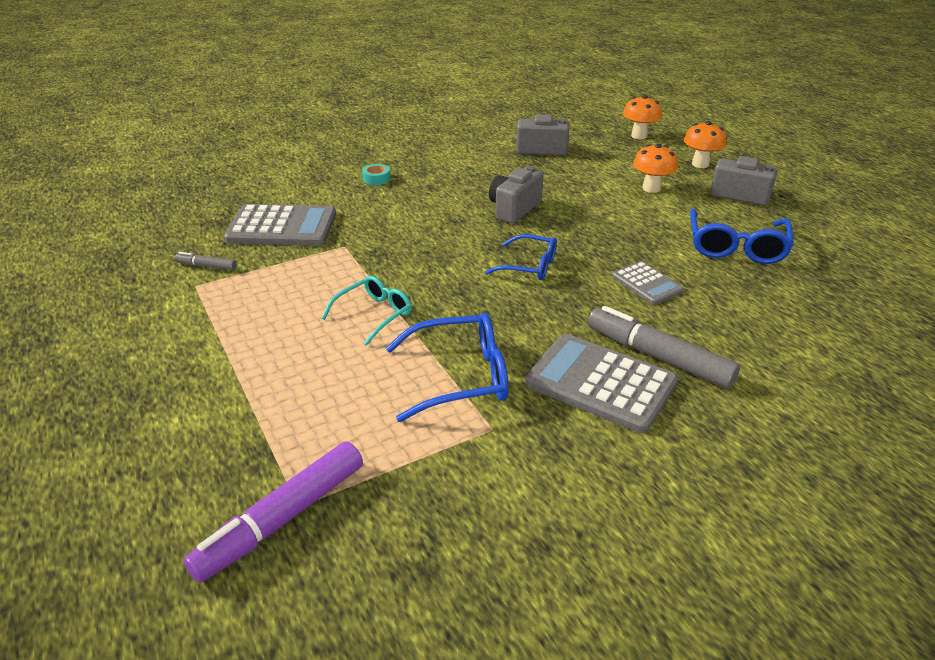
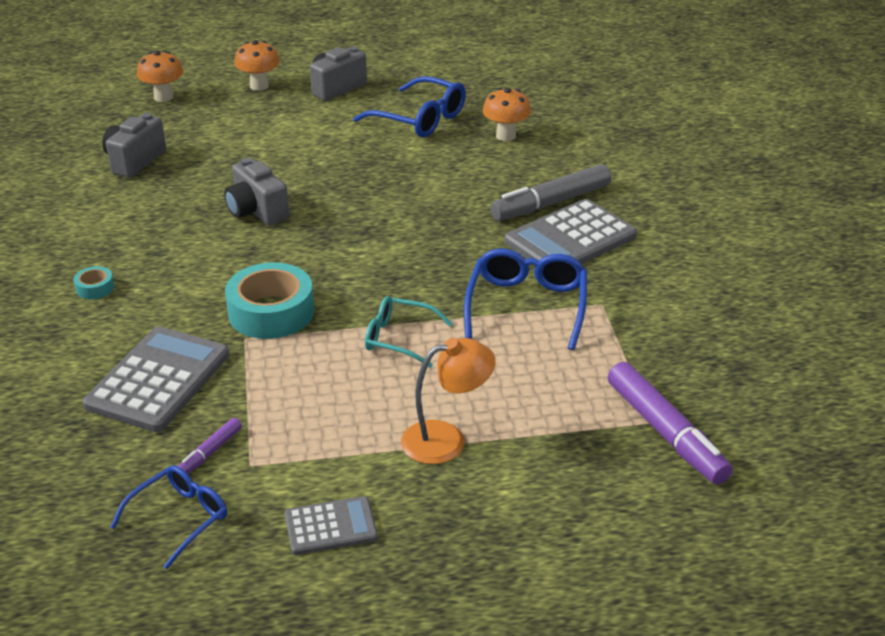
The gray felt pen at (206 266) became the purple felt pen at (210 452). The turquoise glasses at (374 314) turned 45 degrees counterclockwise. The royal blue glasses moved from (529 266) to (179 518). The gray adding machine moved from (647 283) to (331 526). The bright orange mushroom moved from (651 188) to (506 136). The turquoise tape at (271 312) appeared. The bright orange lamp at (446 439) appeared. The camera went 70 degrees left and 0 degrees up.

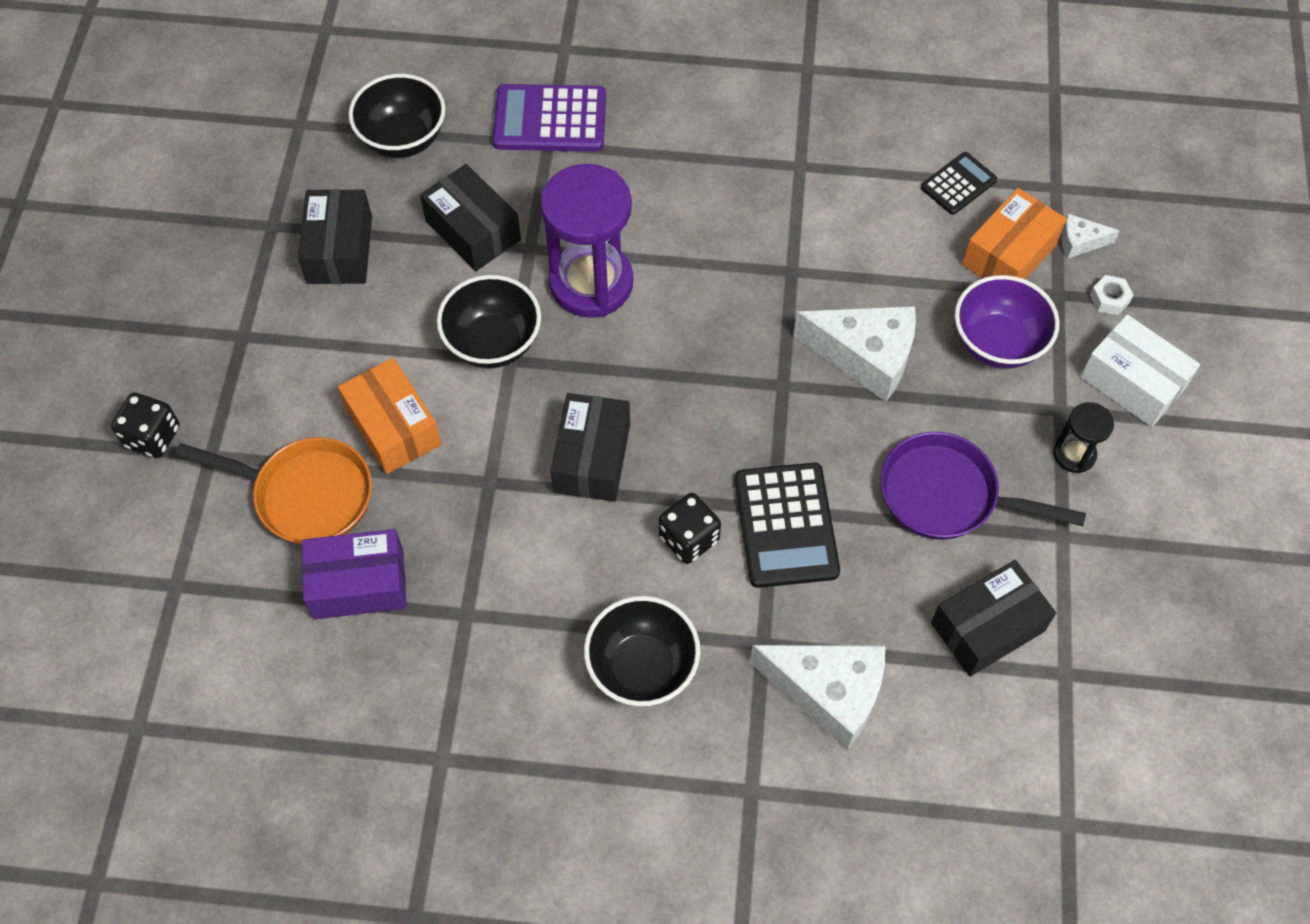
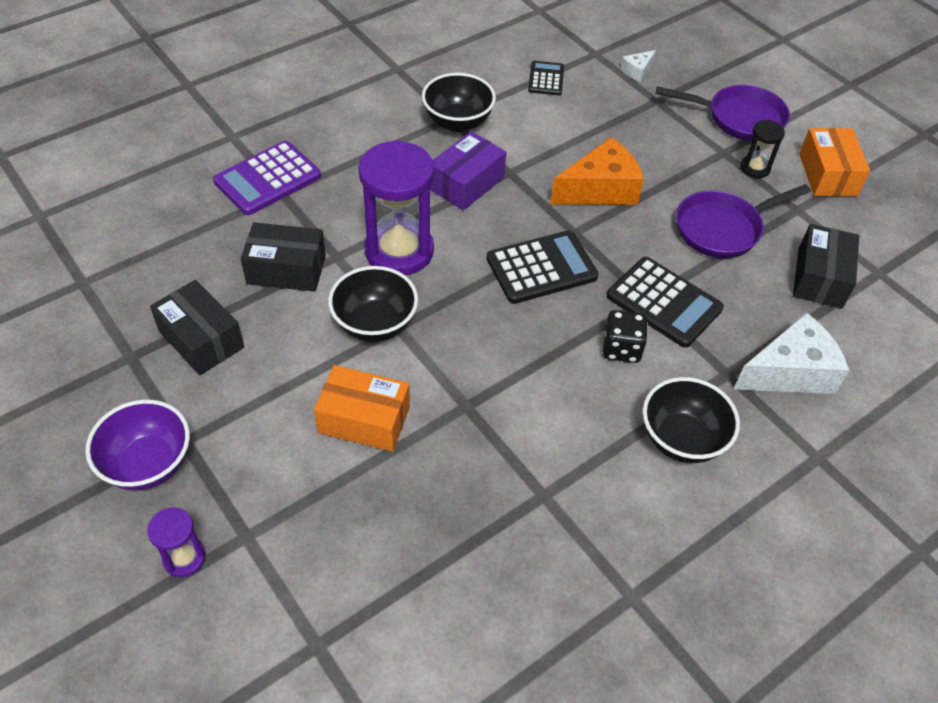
The black dice at (153 437) was replaced by the purple hourglass at (184 558). The bright orange frying pan at (306 495) disappeared. The purple box moved from (358 584) to (466 183). The black serving bowl moved from (403 139) to (457 122). The black box at (592 458) disappeared. The white cheese at (865 357) became the bright orange cheese at (600 189). The purple serving bowl moved from (997 343) to (148 464). The bright orange box moved from (1009 255) to (827 174). The white box at (1132 382) was replaced by the purple frying pan at (739 118). The white nut at (1109 299) disappeared. The black adding machine at (541 268) appeared. The camera went 45 degrees left and 10 degrees down.

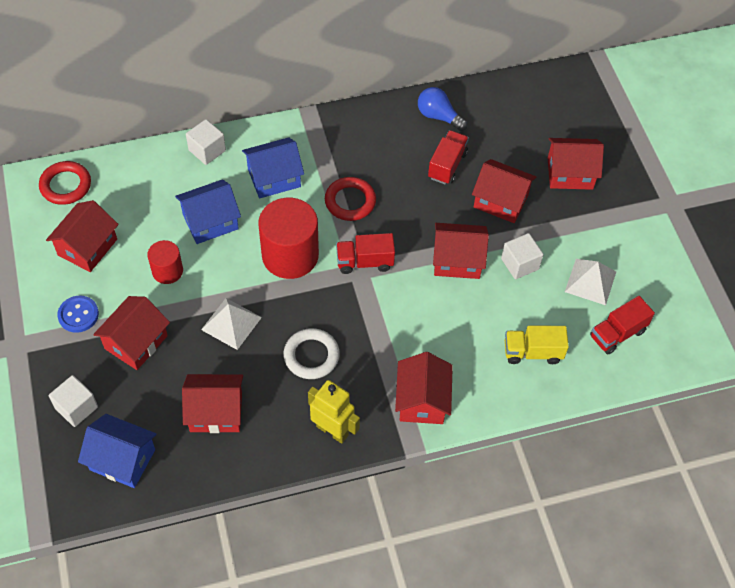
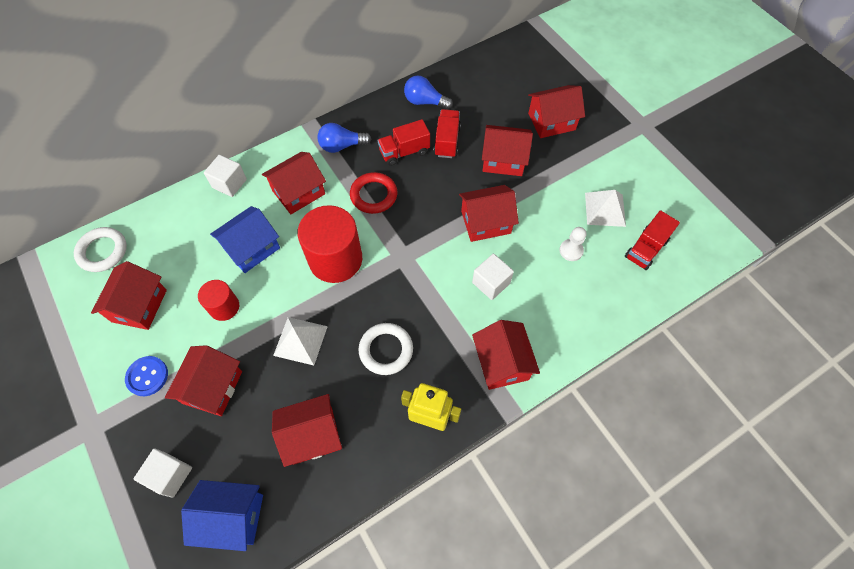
The red torus at (66 185) became the white torus at (102 251). The royal blue toy house at (274 178) became the red toy house at (298 192). The red toy truck moved from (365 262) to (404 152). The white solid cube moved from (520 264) to (491 283). The golden toy truck at (532 352) disappeared. The royal blue bulb at (341 146) appeared. The white game pawn at (571 250) appeared. The camera went 15 degrees left and 5 degrees up.

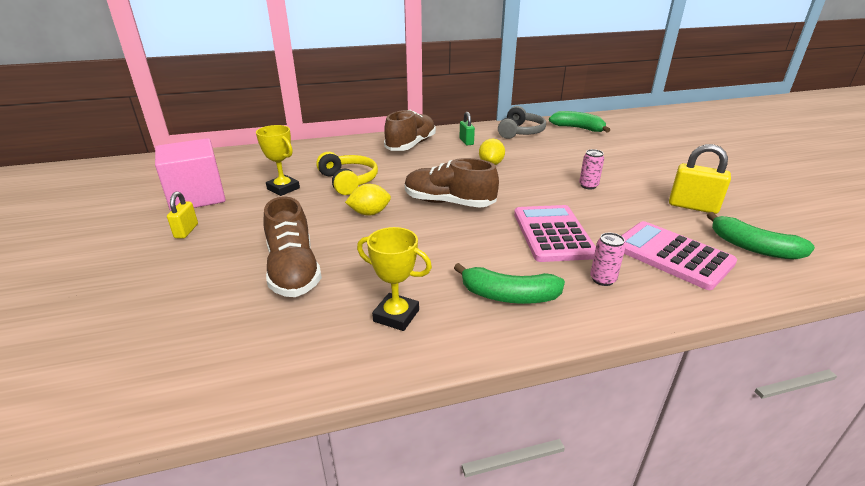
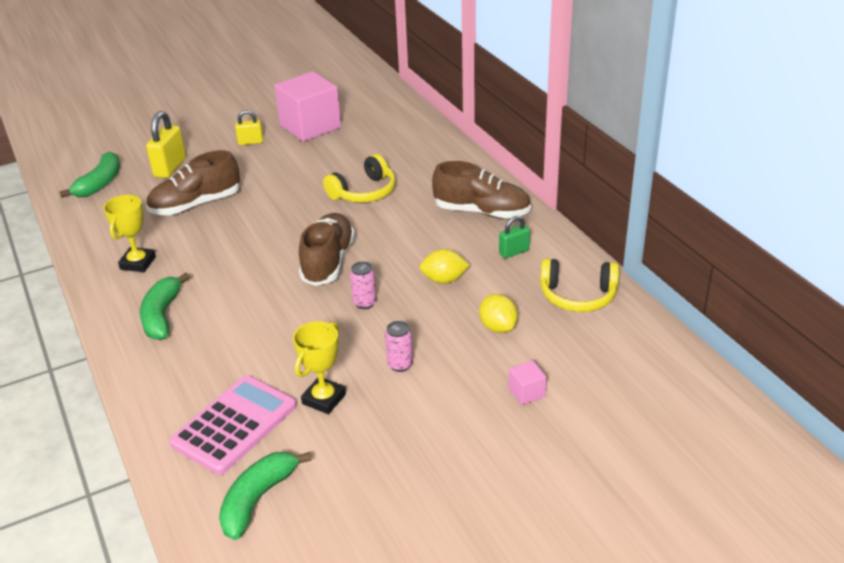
The golden prize cup moved from (283 188) to (324 399). The golden toy lemon moved from (369 213) to (498 327). The gray headphones at (520 132) became the golden headphones at (578 296). The rose-pink adding machine at (553 234) disappeared. The leaf-green banana moved from (578 128) to (100 183). The rose-pink tin moved from (602 279) to (364 303). The golden small lock moved from (693 206) to (170 168). The rose-pink solid cube at (526 392) appeared. The camera went 80 degrees right and 5 degrees up.

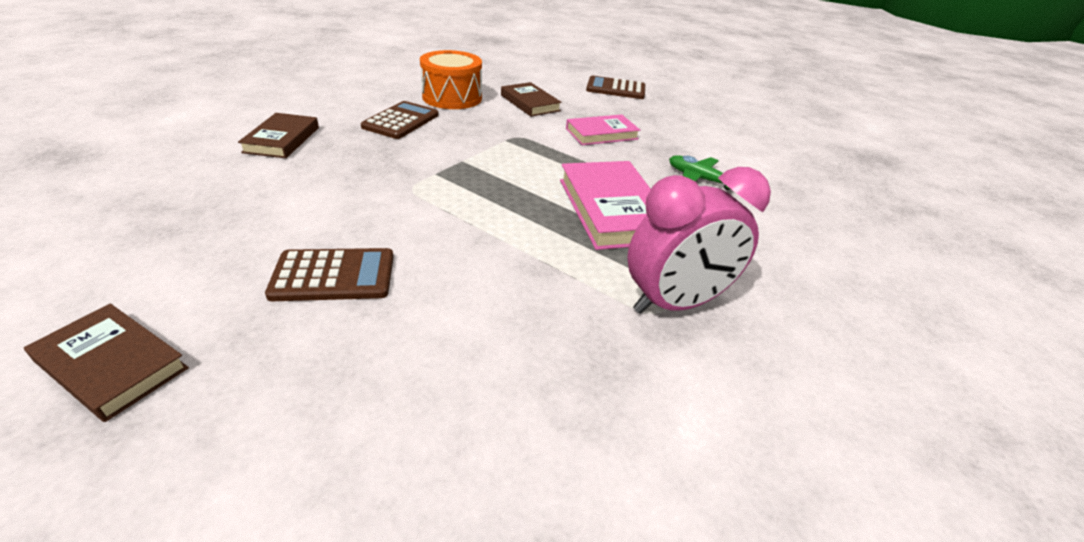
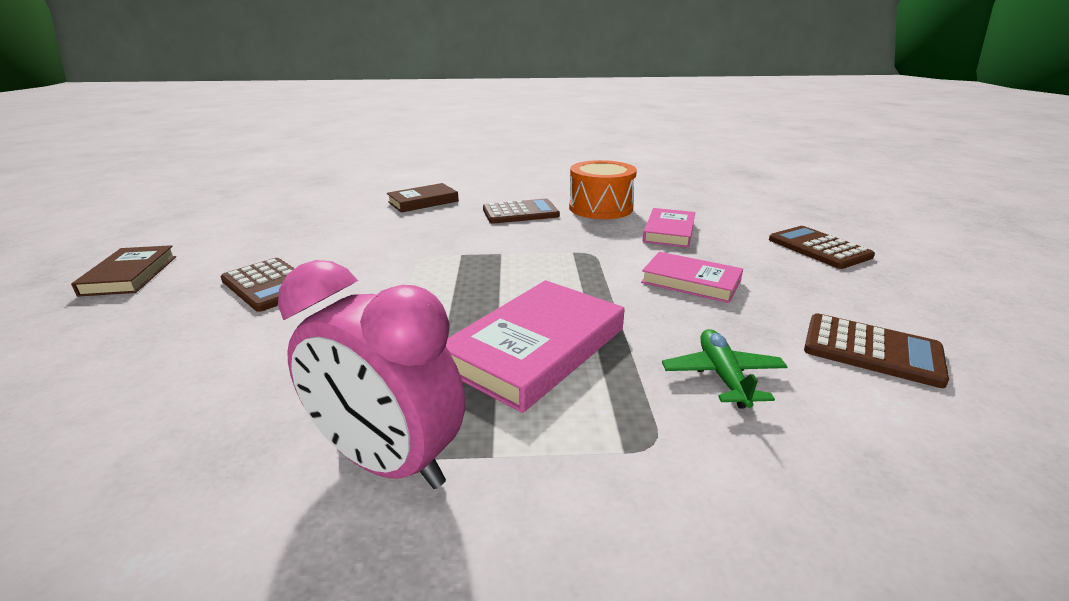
The russet hardback at (530 103) became the rose-pink hardback at (669 232). The russet adding machine at (871 350) appeared. The camera went 55 degrees right and 10 degrees down.

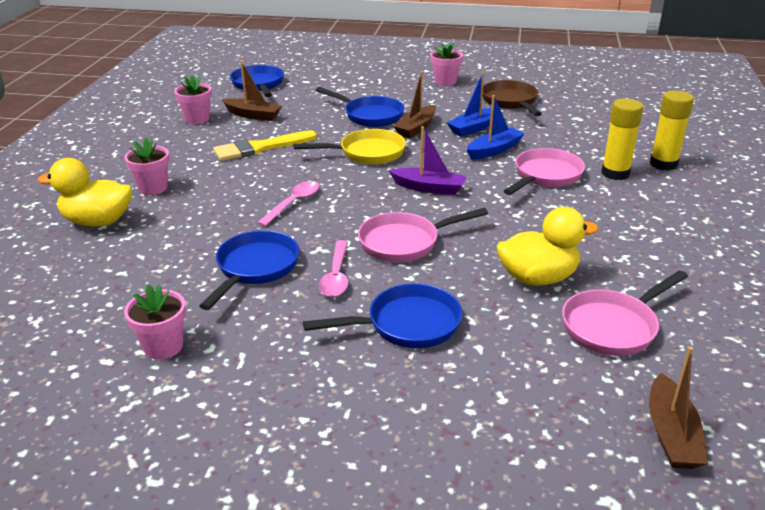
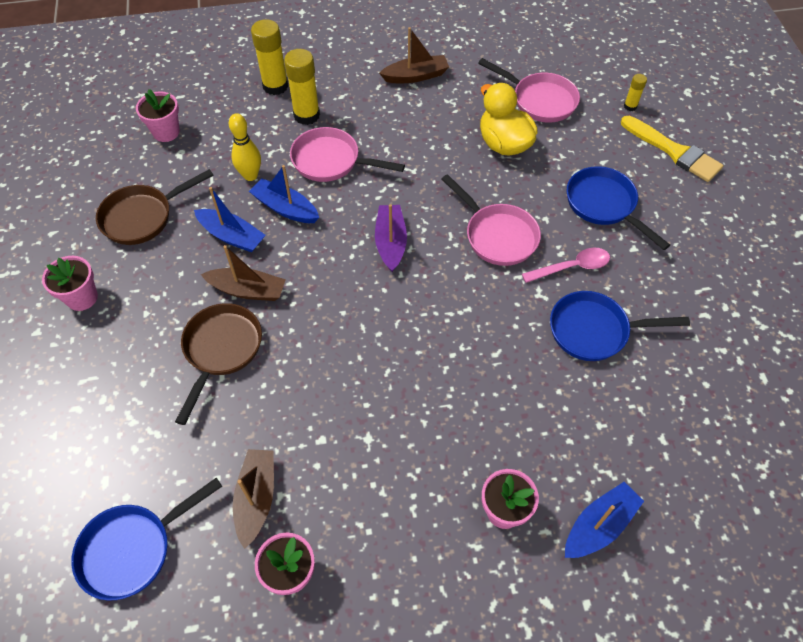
The golden toy duck at (98 221) was replaced by the royal blue sailboat at (599 525). The rose-pink potted plant moved from (163 347) to (166 132). The golden paintbrush moved from (260 148) to (674 151). The rose-pink tablespoon at (293 203) disappeared. The golden frying pan at (367 153) disappeared. The royal blue frying pan at (370 115) became the russet frying pan at (221 350). The russet sailboat moved from (671 434) to (416 76). The golden tenpin at (250 175) appeared. The golden glue at (630 106) appeared. The camera went 110 degrees left and 25 degrees up.

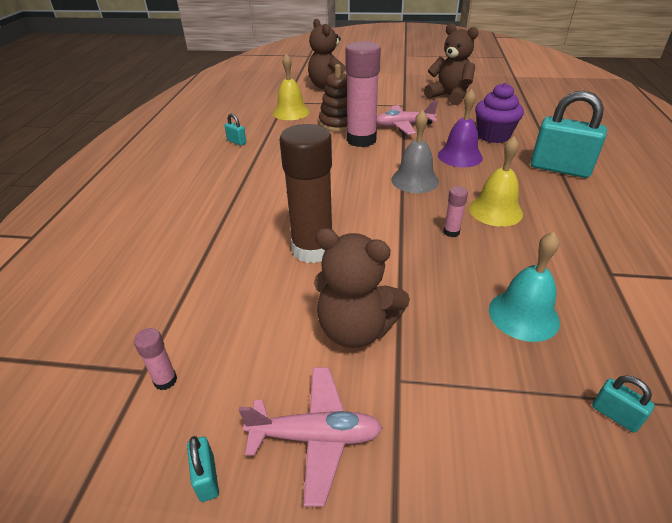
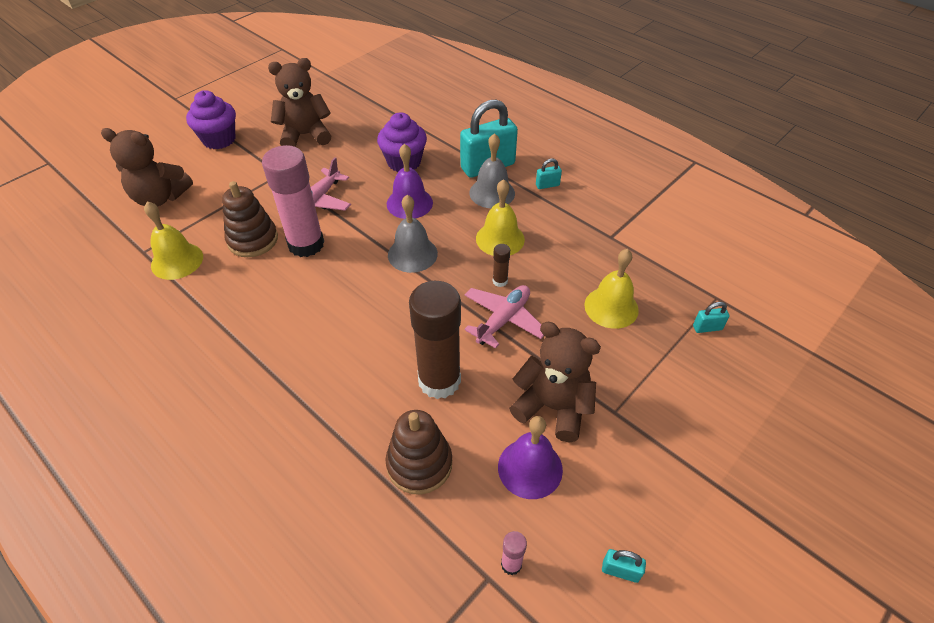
The turquoise small lock moved from (237 142) to (547 185). The rose-pink toy plane moved from (315 436) to (503 320). The russet teddy bear at (356 329) turned 120 degrees counterclockwise. The rose-pink glue at (451 232) became the russet glue at (500 281). The turquoise bell at (523 315) became the golden bell at (611 307). The purple cupcake at (219 139) appeared. The russet stacking toy at (419 464) appeared. The gray bell at (492 193) appeared. The purple bell at (530 468) appeared. The camera went 55 degrees left and 10 degrees up.

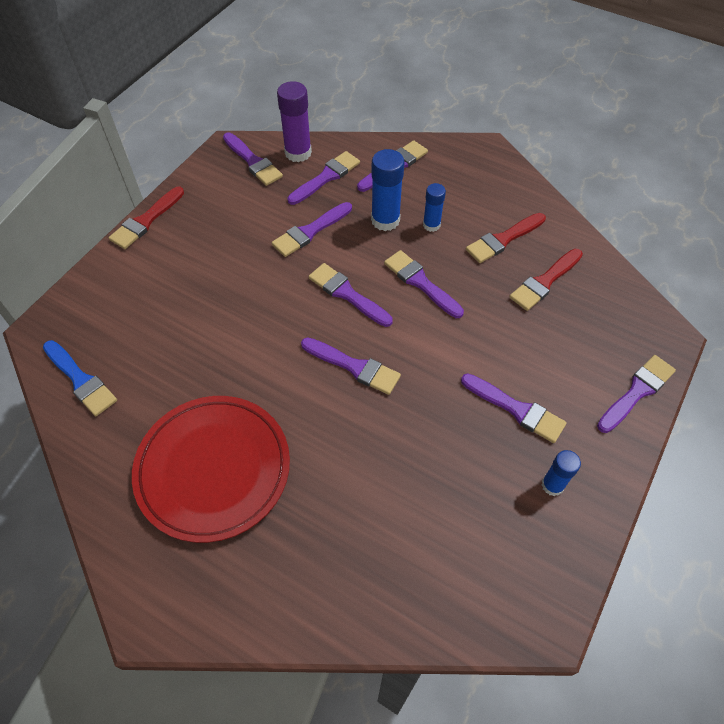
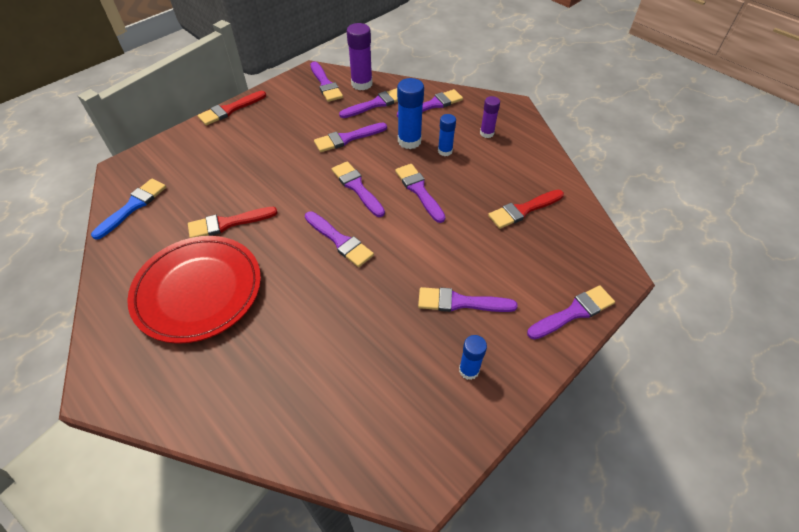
The royal blue paintbrush at (80 380) turned 120 degrees counterclockwise. The purple paintbrush at (516 409) turned 135 degrees clockwise. The red paintbrush moved from (503 239) to (228 223). The purple glue at (487 133) appeared. The camera went 15 degrees right and 5 degrees down.

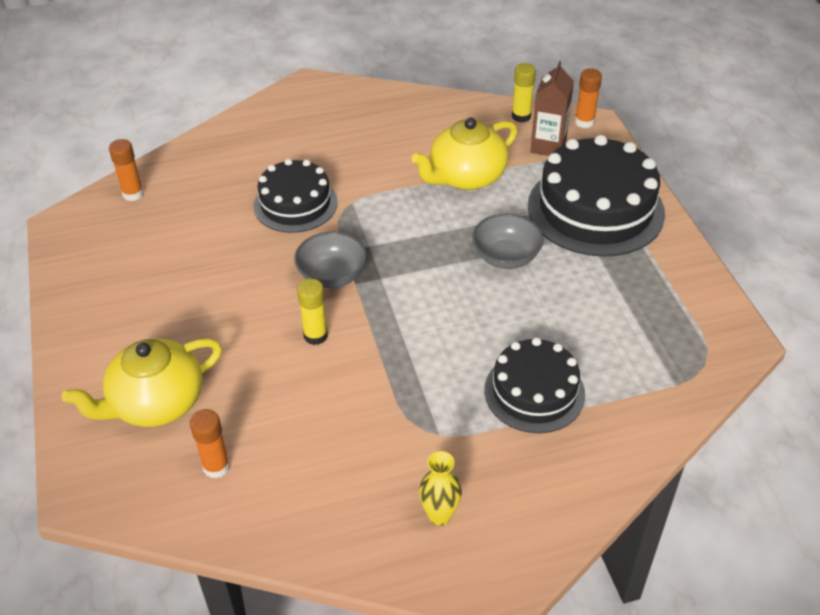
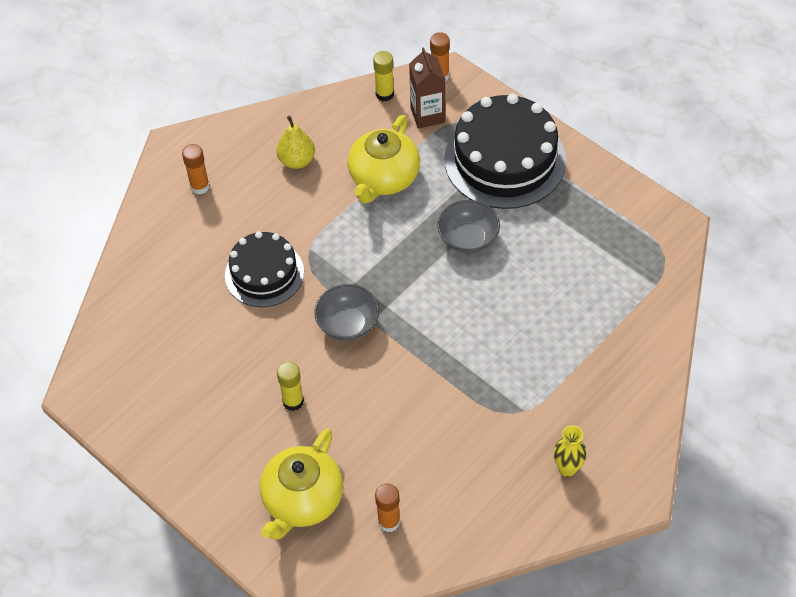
The bright orange glue moved from (133 194) to (200 186). The golden glue moved from (315 336) to (293 401). The black layer cake at (534 392) disappeared. The golden toy pear at (297 160) appeared. The camera went 30 degrees left and 10 degrees up.

